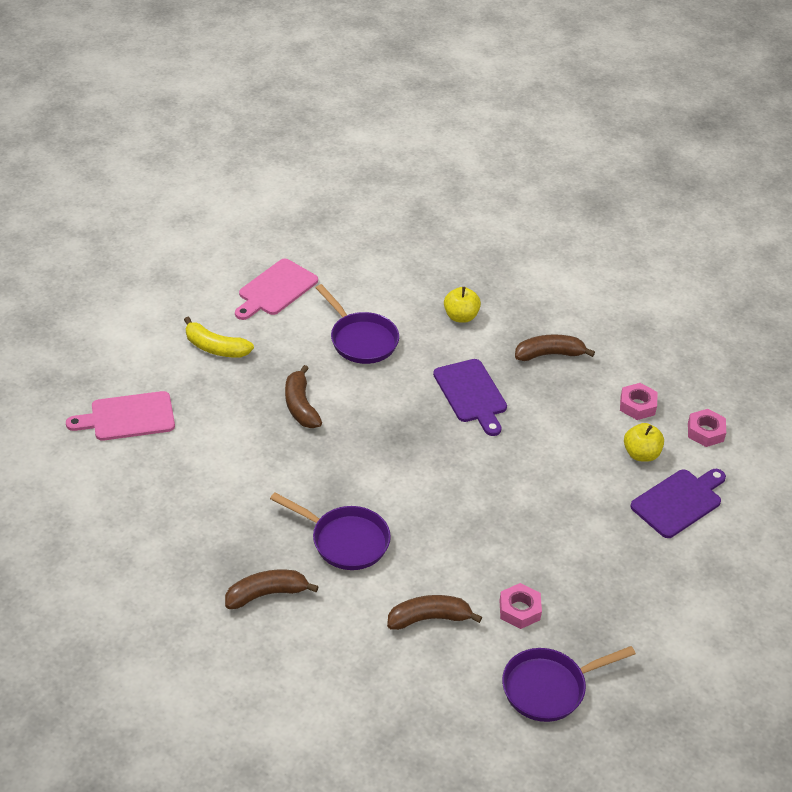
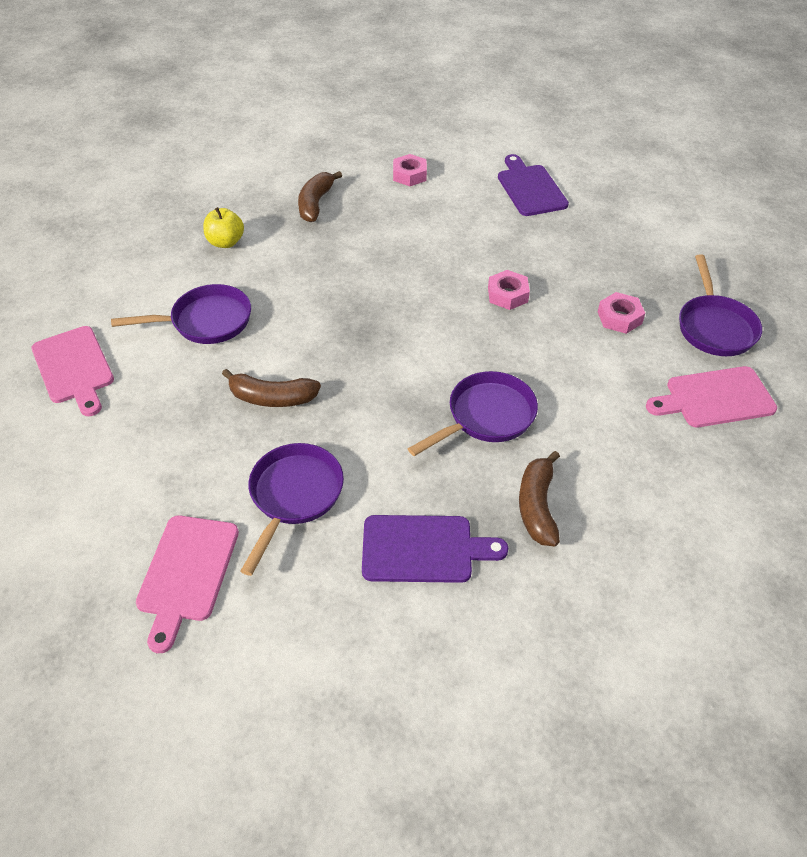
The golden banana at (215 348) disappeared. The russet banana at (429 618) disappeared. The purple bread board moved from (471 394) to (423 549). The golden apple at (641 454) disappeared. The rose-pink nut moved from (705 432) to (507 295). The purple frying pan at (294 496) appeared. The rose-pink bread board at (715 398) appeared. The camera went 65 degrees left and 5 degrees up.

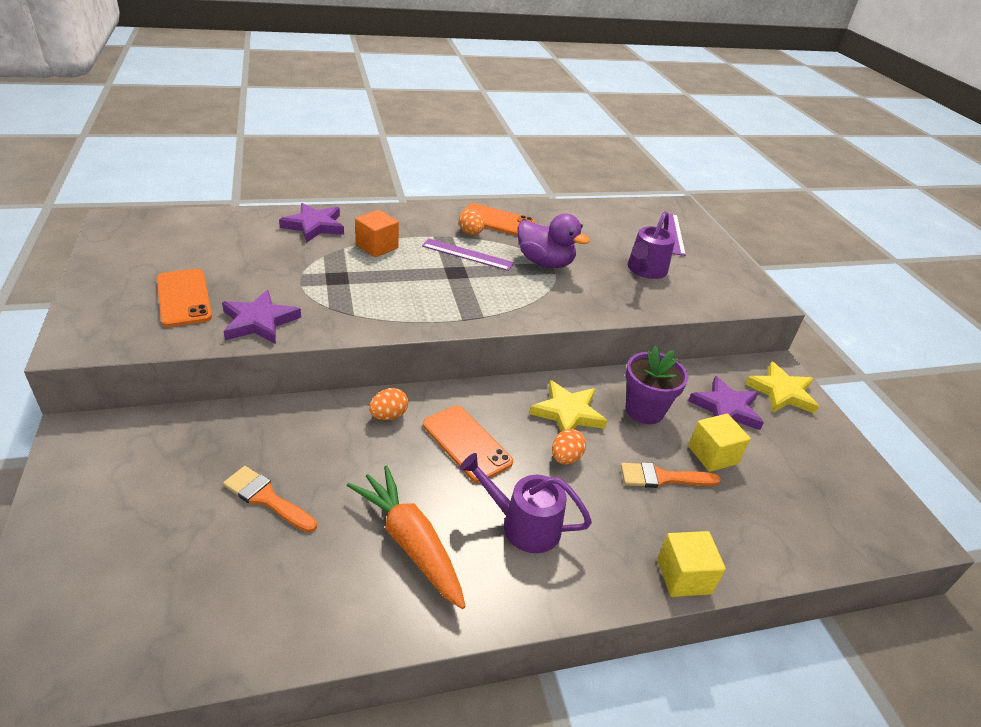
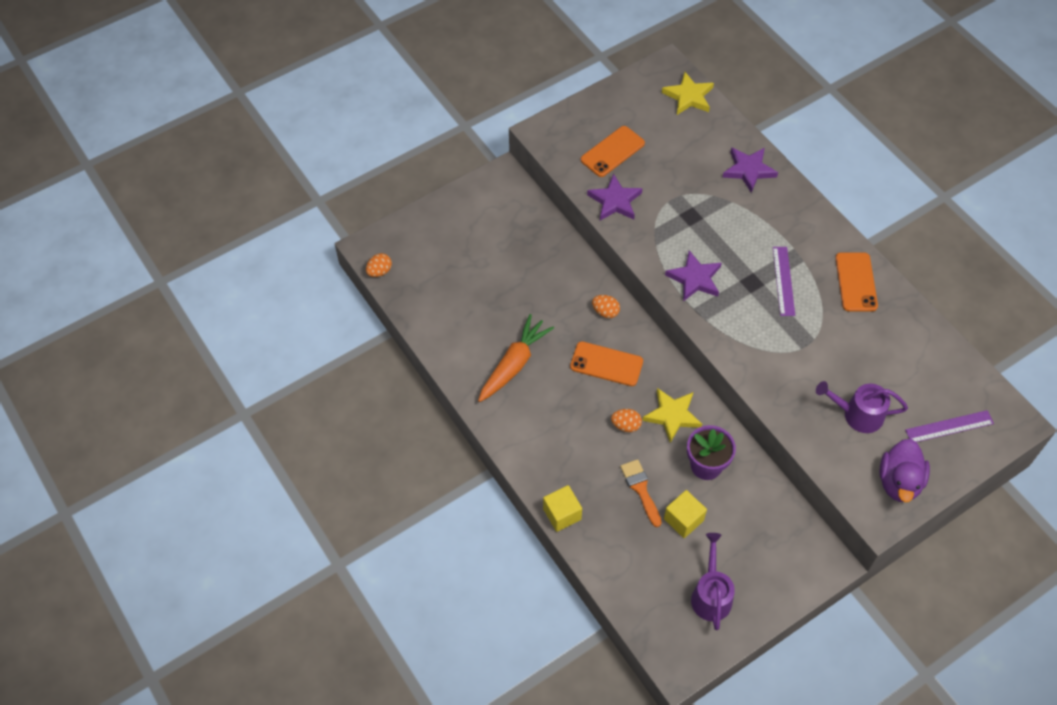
The bright orange paintbrush at (266 498) disappeared. The bright orange solid cube at (377 246) disappeared. The bright orange mobile phone at (466 443) turned 75 degrees clockwise. The bright orange egg moved from (470 233) to (379 271). The purple watering pot moved from (523 525) to (711 595). The purple toy duck moved from (545 262) to (899 482). The purple five-pointed star moved from (726 408) to (695 279). The golden five-pointed star moved from (781 392) to (688 96). The camera went 75 degrees right and 20 degrees up.

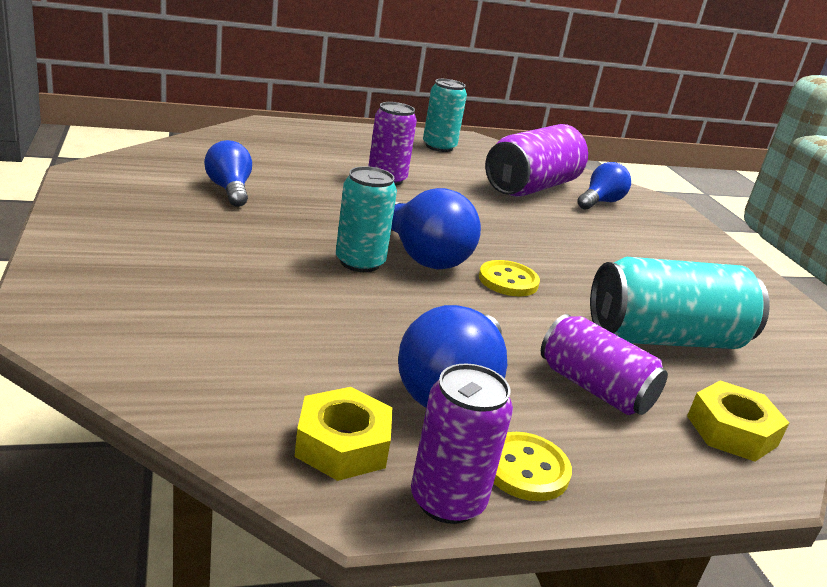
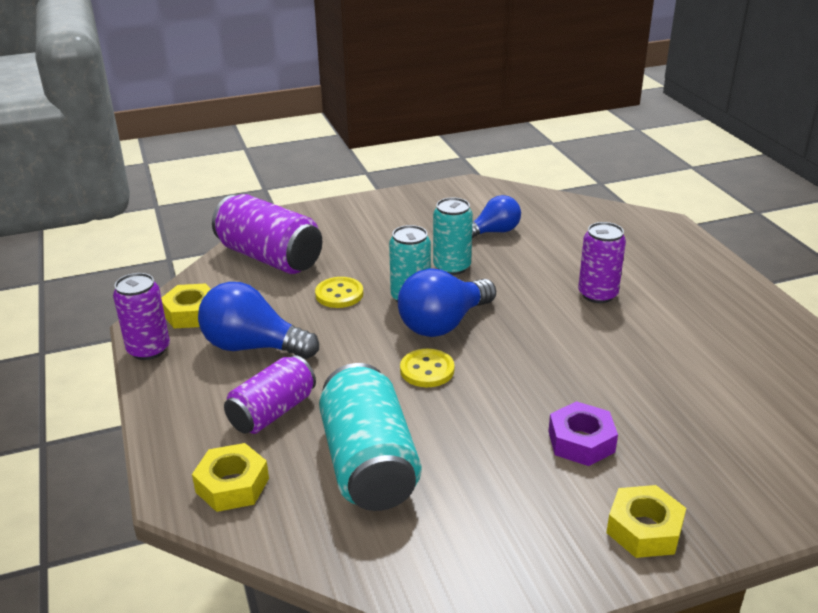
The turquoise tin moved from (439 147) to (452 267). The purple tin moved from (531 187) to (270 257). The golden shirt button moved from (525 469) to (339 294). The royal blue bulb at (600 202) disappeared. The purple nut at (581 441) appeared. The golden nut at (644 529) appeared. The camera went 90 degrees right and 5 degrees up.

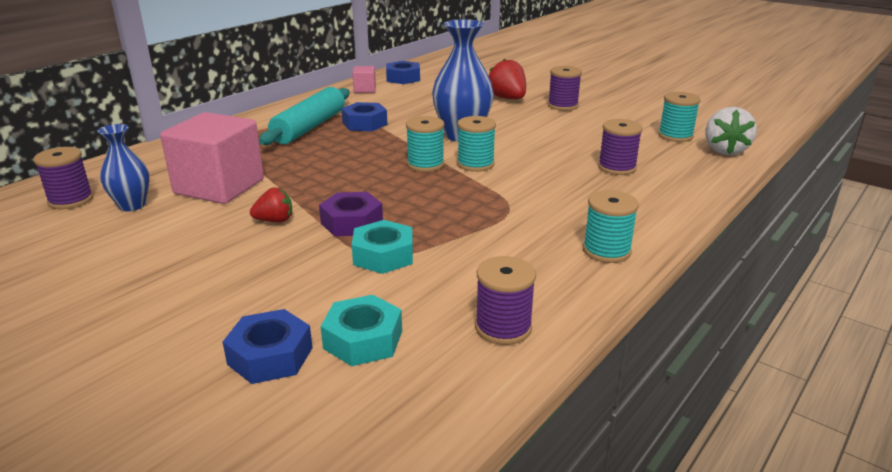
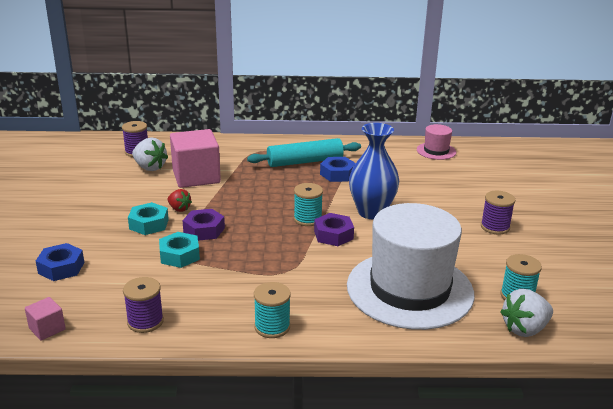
The royal blue tall vase at (132 205) was replaced by the white strawberry at (150 167). The turquoise nut moved from (363 340) to (149 224). The rose-pink solid cube moved from (364 89) to (47 329). The royal blue nut at (403 78) was replaced by the rose-pink tall hat at (436 151). The turquoise spool at (475 164) was replaced by the purple nut at (333 235). The red strawberry at (507 99) disappeared. The purple spool at (617 167) was replaced by the white tall hat at (409 289). The camera went 50 degrees right and 0 degrees up.

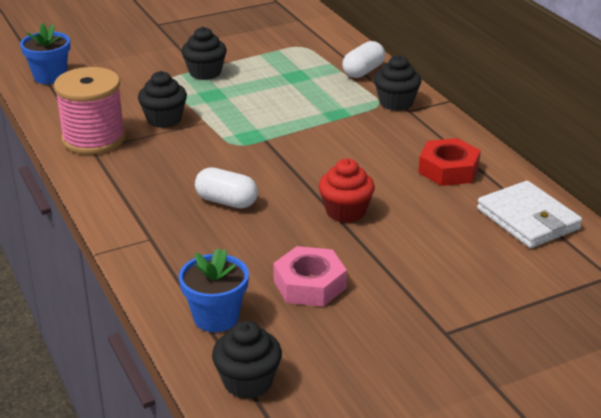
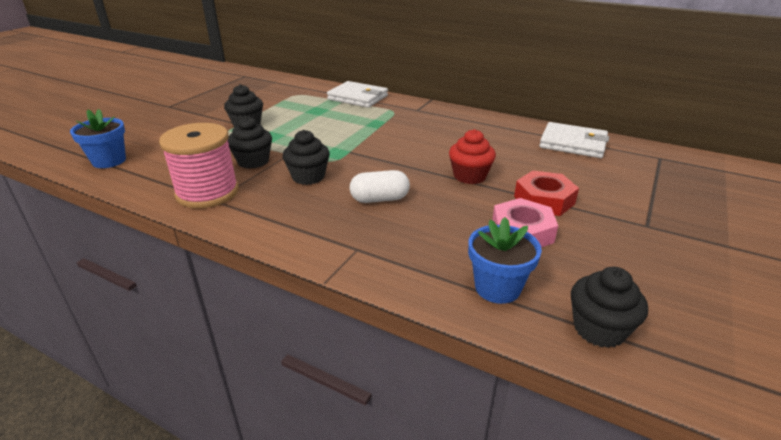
The white capsule at (363 71) was replaced by the white wallet at (358 97). The black cupcake moved from (396 103) to (308 177). The red nut moved from (448 170) to (544 200). The camera went 35 degrees left and 0 degrees up.

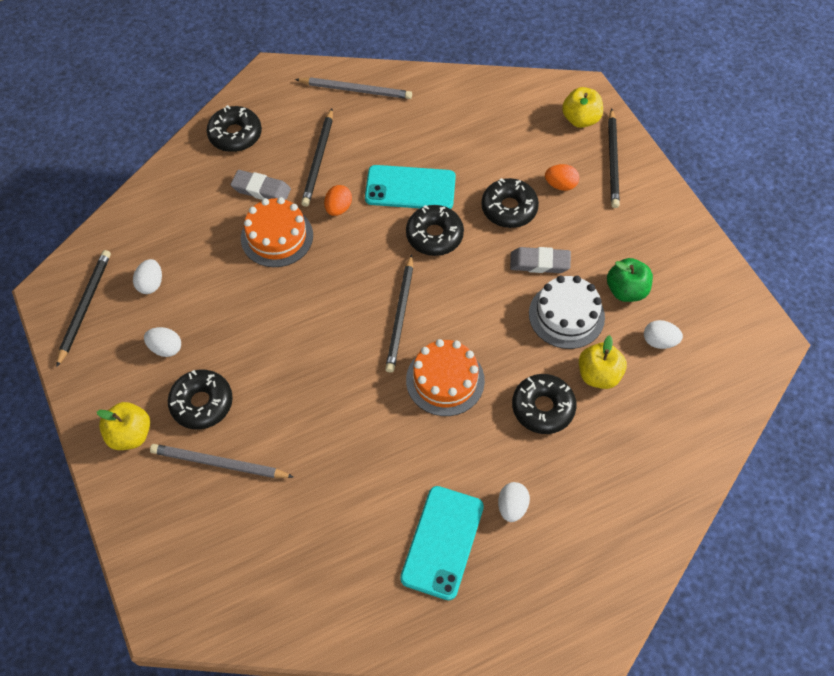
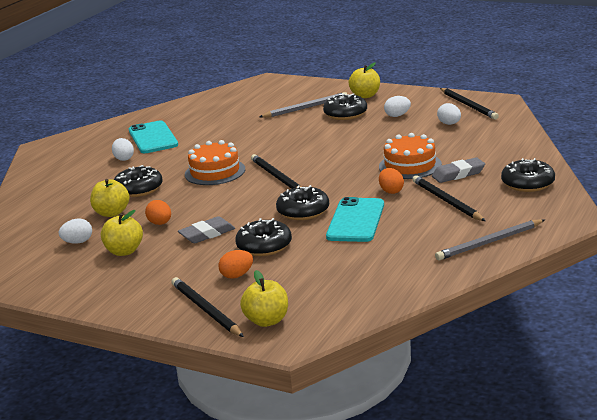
The turquoise mobile phone at (410 188) turned 45 degrees counterclockwise. The white layer cake at (566 315) was replaced by the bright orange egg at (160 223). The leaf-green apple at (626 290) became the golden apple at (124 251). The camera went 145 degrees right and 35 degrees down.

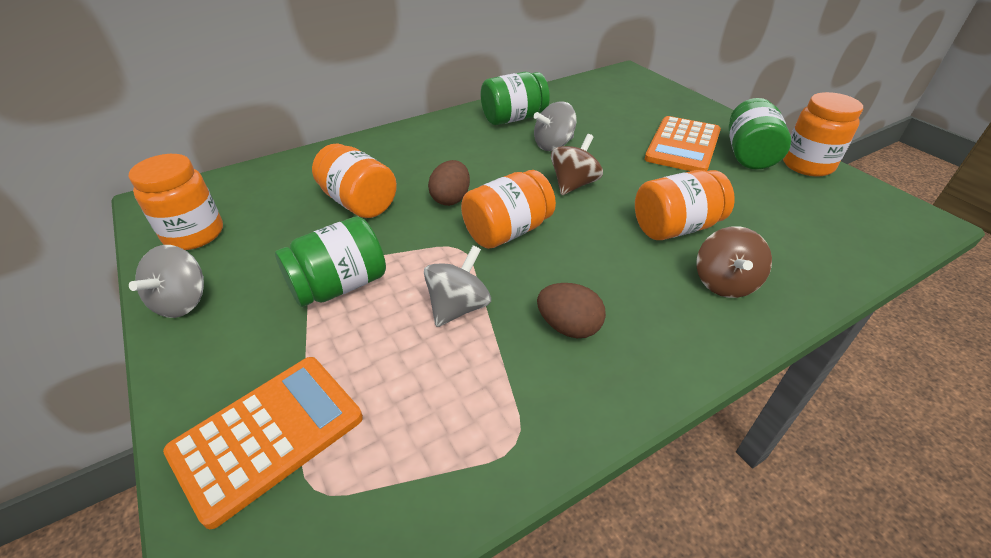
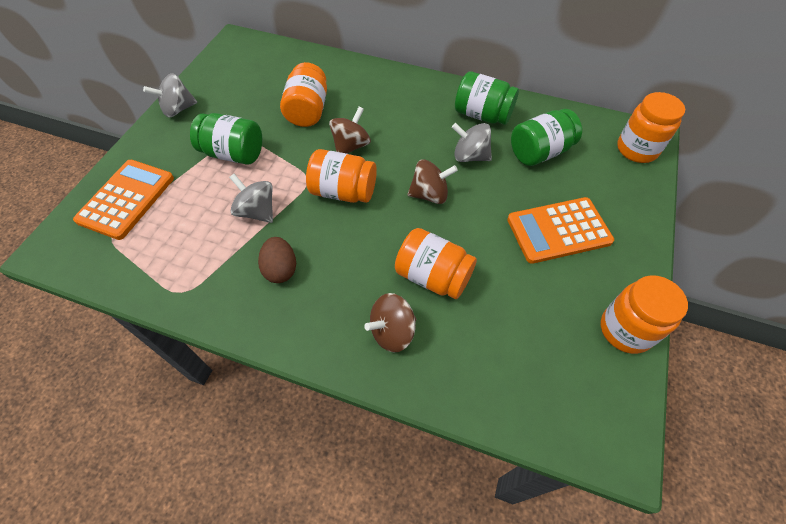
The bright orange preserve jar moved from (194 234) to (636 149). The bright orange adding machine at (268 435) turned 75 degrees counterclockwise. The gray toy top at (458 307) turned 135 degrees counterclockwise. The russet egg at (451 199) was replaced by the russet toy top at (351 146). The leaf-green preserve jar moved from (749 155) to (539 152). The camera went 50 degrees right and 15 degrees up.

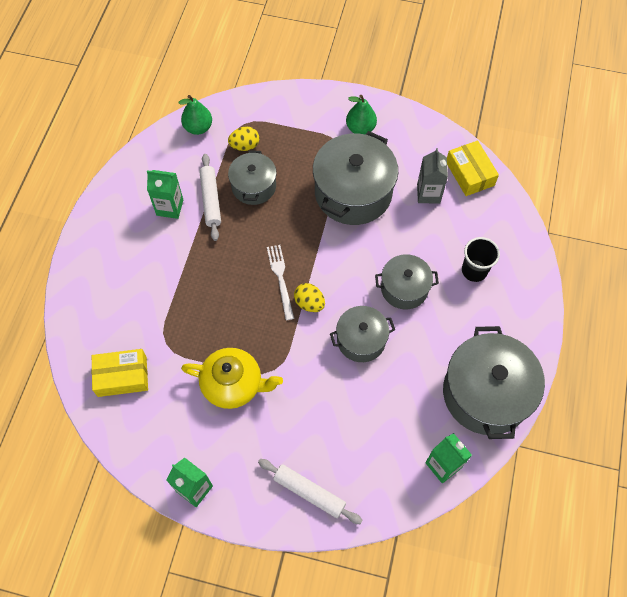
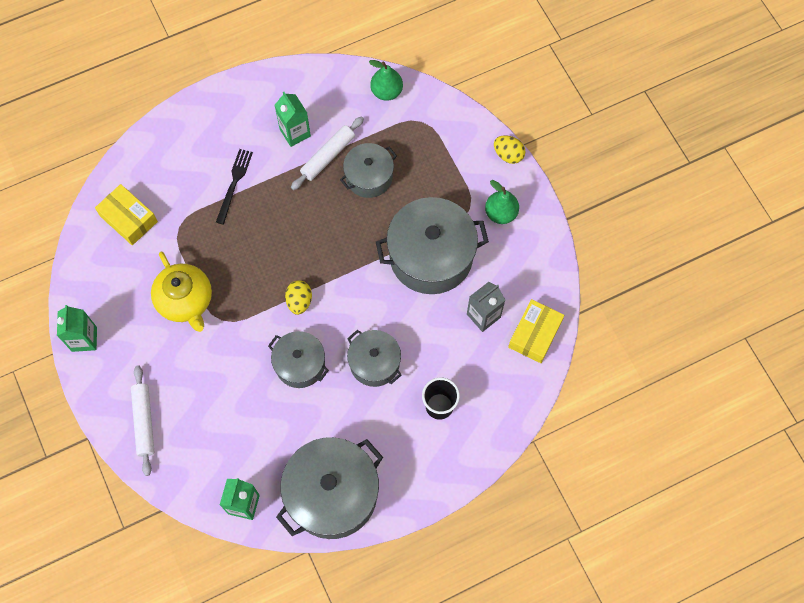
The golden egg moved from (245 146) to (508 155). The white table fork at (280 279) disappeared. The black table fork at (234 183) appeared. The camera went 50 degrees right and 5 degrees up.

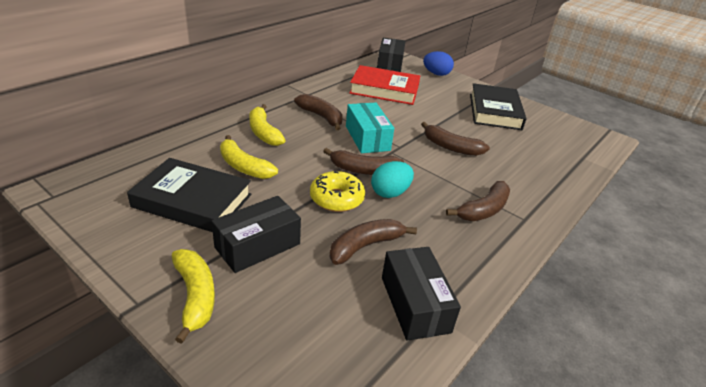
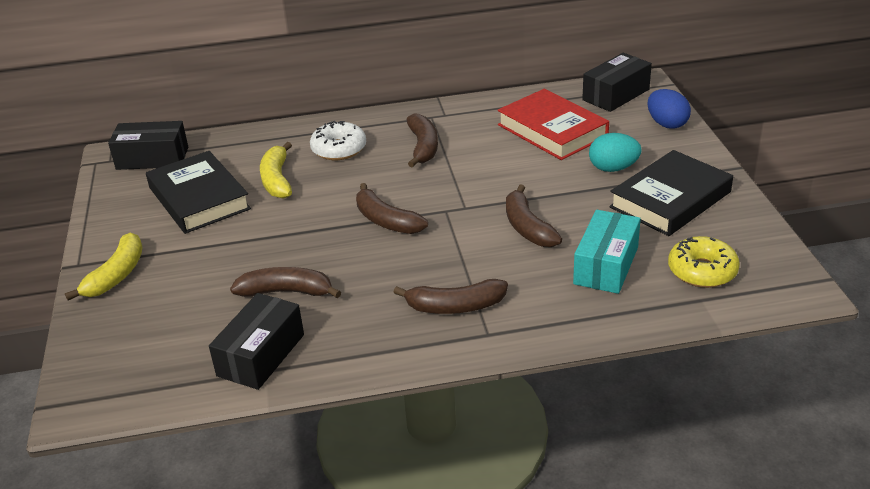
The black box moved from (257 245) to (152 158). The golden banana at (263 132) was replaced by the white glazed donut at (339 149). The golden glazed donut moved from (336 198) to (702 271). The turquoise box moved from (367 138) to (606 265). The turquoise egg moved from (390 193) to (613 168). The camera went 45 degrees right and 0 degrees up.

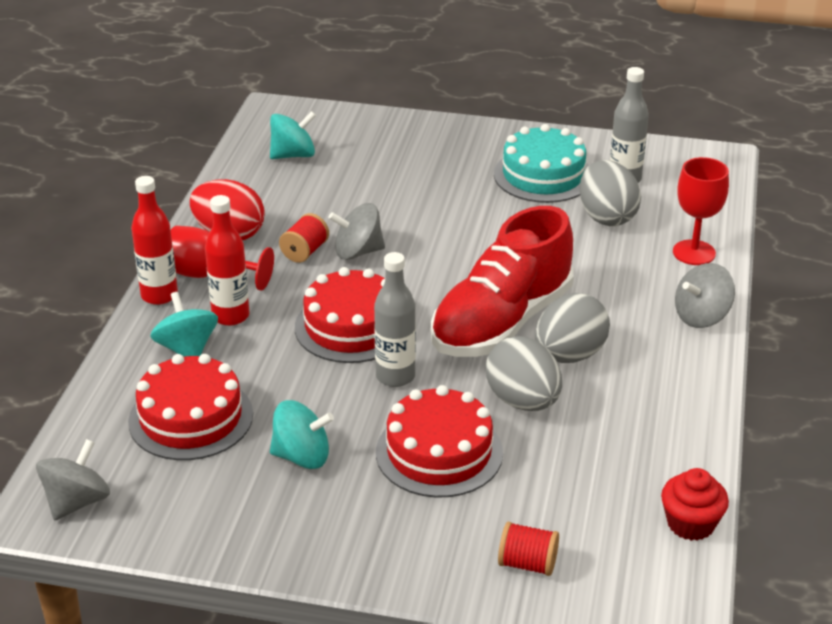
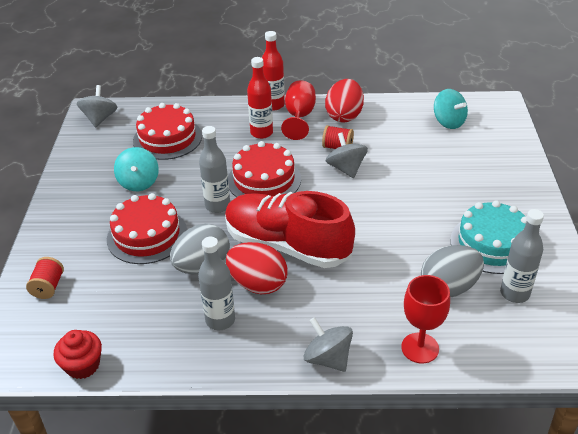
The gray toy top at (77 502) turned 105 degrees counterclockwise. The turquoise toy top at (187 349) disappeared. The gray egg at (569 355) became the red egg at (258 284). The gray flask at (220 320) appeared. The camera went 80 degrees right and 5 degrees up.

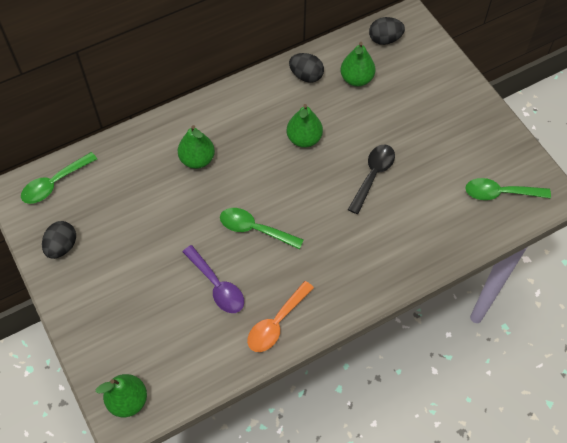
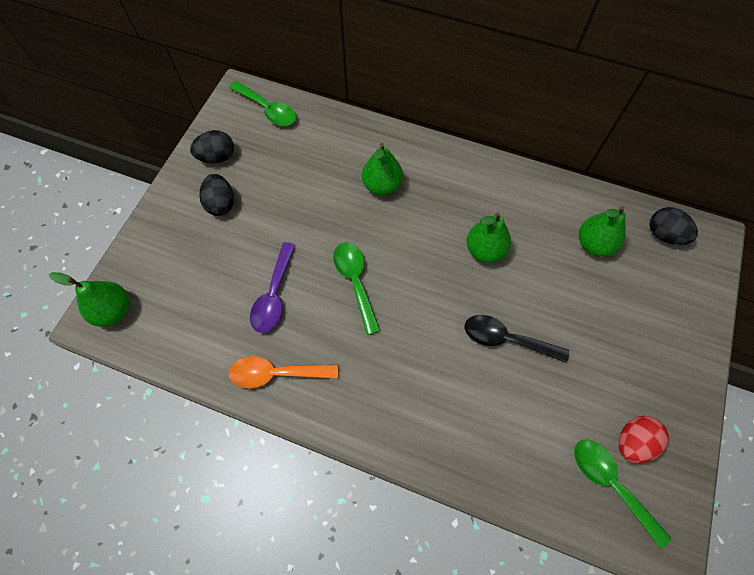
The leaf-green tablespoon at (54 183) turned 150 degrees counterclockwise. The black egg moved from (306 76) to (221 204). The black tablespoon at (373 175) turned 150 degrees counterclockwise. The red egg at (633 442) appeared. The camera went 50 degrees right and 5 degrees up.

